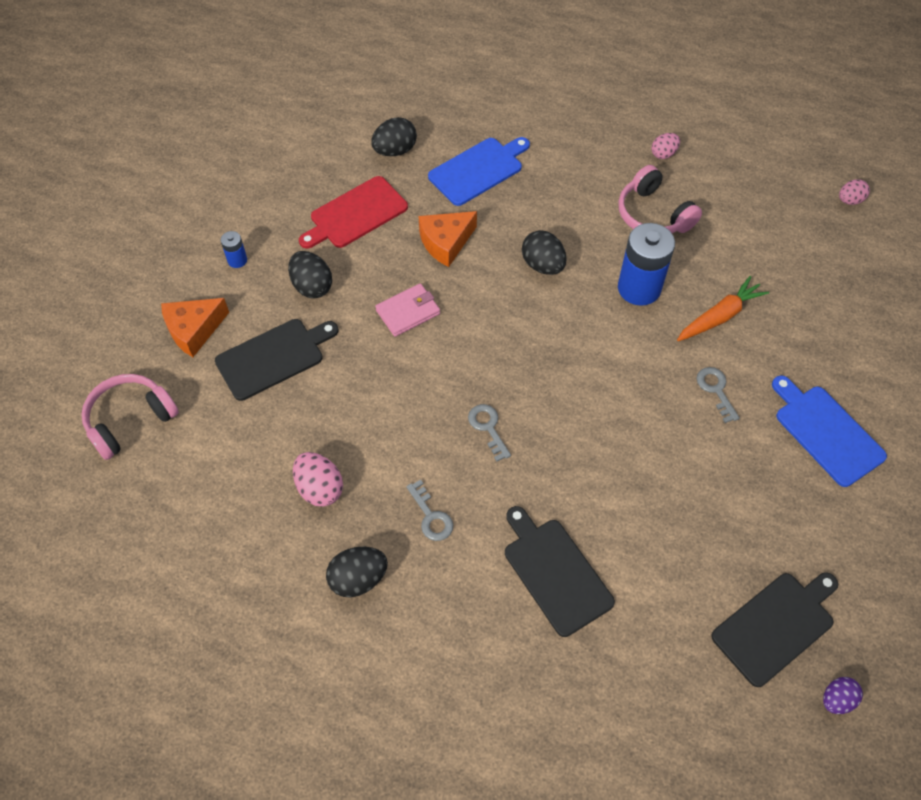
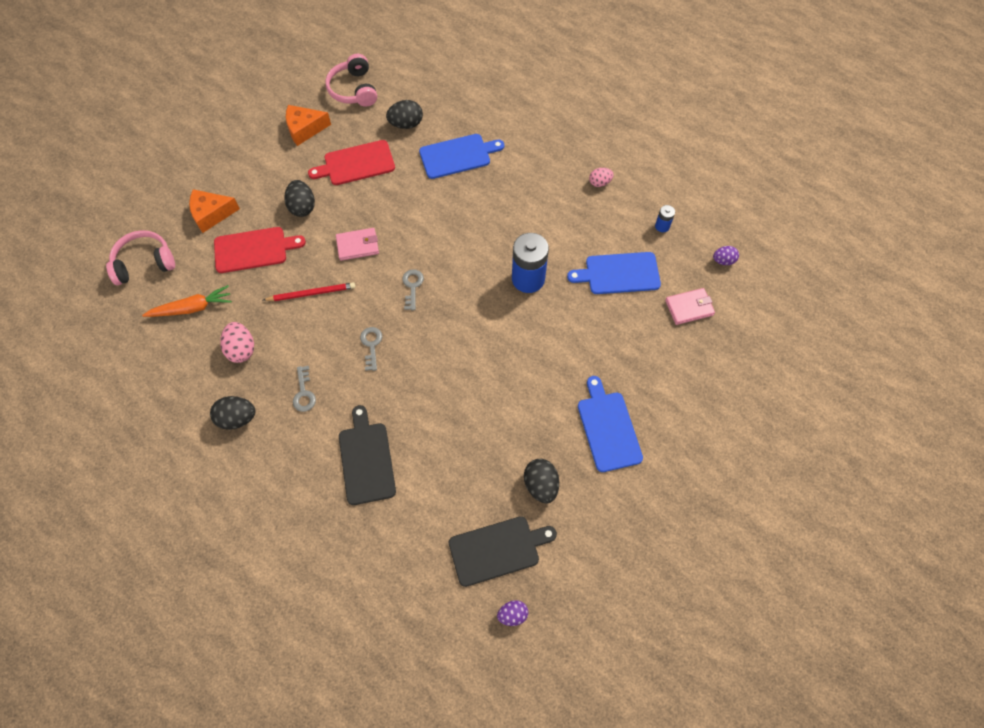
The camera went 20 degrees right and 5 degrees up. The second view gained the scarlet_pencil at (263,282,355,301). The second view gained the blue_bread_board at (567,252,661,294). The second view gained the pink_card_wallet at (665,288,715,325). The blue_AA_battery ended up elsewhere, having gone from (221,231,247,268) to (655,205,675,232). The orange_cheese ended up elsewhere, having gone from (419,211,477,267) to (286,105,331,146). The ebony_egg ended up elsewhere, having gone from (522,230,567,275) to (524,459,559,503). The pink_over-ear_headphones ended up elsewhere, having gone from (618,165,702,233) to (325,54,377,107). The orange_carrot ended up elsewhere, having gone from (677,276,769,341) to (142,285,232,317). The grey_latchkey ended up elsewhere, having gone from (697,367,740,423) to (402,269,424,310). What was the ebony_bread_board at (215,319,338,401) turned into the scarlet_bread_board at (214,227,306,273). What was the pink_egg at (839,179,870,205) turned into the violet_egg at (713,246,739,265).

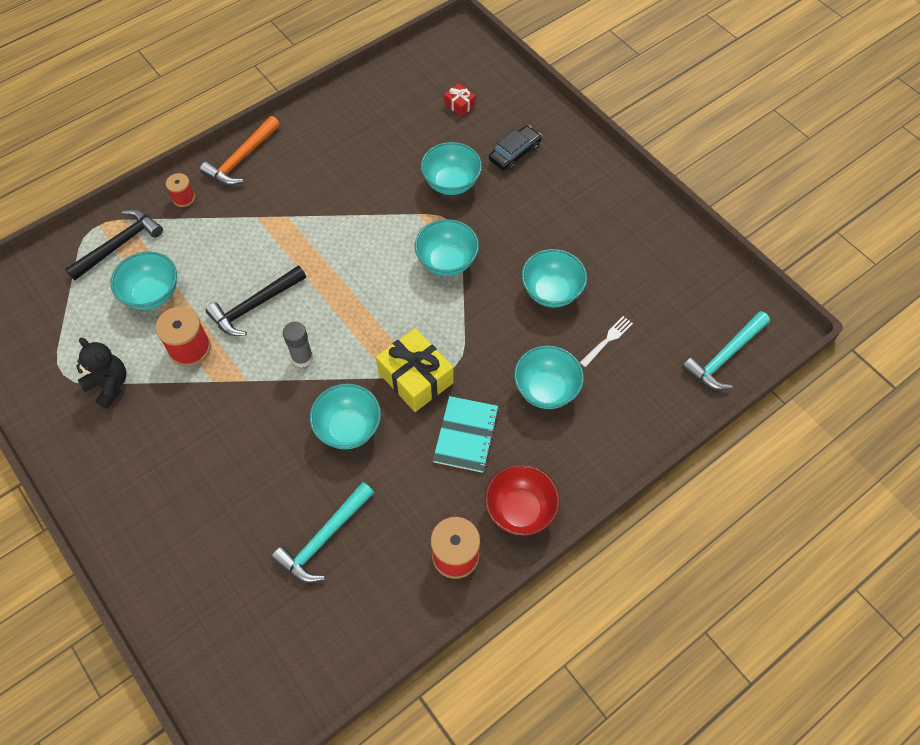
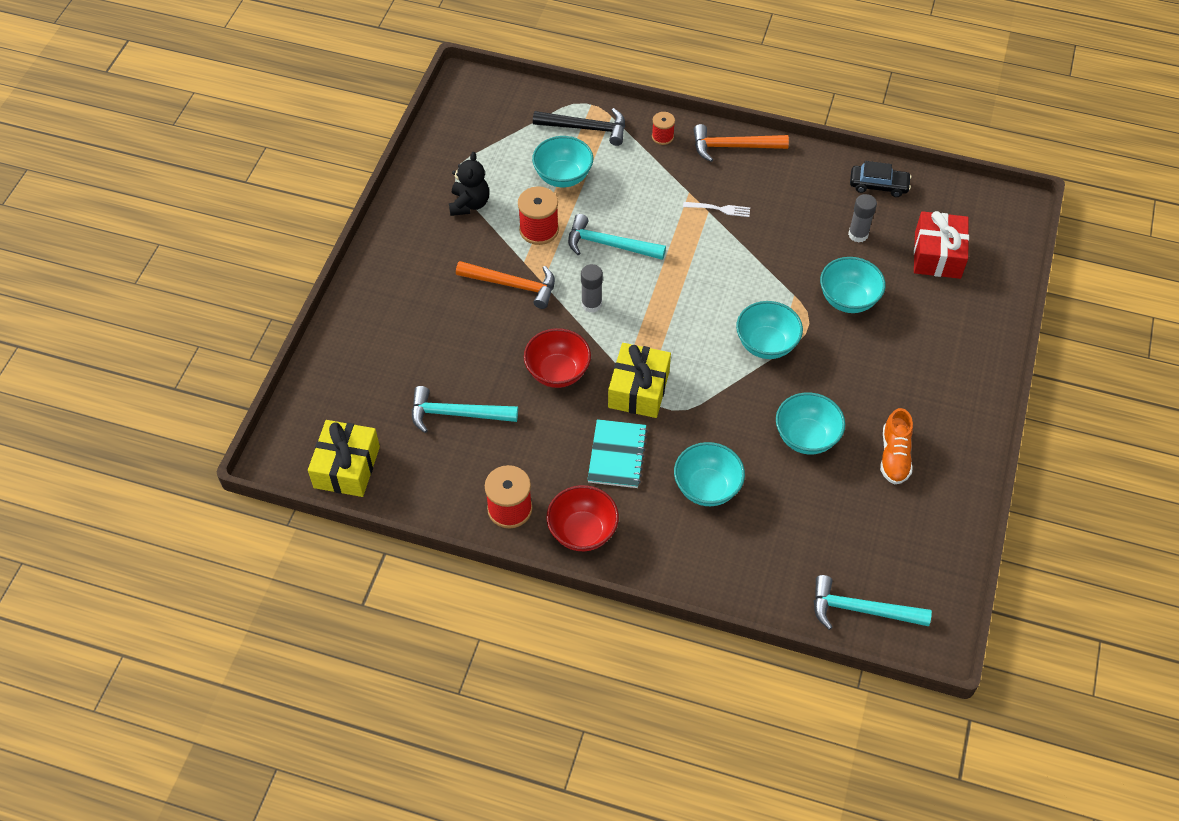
The camera went 55 degrees right and 5 degrees down. The second view gained the bright_yellow_gift at (308,420,380,497). The second view gained the orange_claw_hammer at (456,261,555,309). The second view gained the grey_glue at (848,194,877,243). The second view gained the orange_shoe at (880,408,913,485). The ebony_car ended up elsewhere, having gone from (489,125,542,171) to (850,161,912,197). The white_fork ended up elsewhere, having gone from (580,316,633,367) to (683,202,750,217). What was the ebony_claw_hammer at (205,266,306,336) turned into the aqua_claw_hammer at (568,214,666,260). What was the aqua_deep_dish at (310,383,381,450) turned into the scarlet_deep_dish at (524,328,591,388). The aqua_exercise_book at (433,396,499,473) ended up facing another way, 60 degrees counterclockwise from before. The size of the scarlet_gift at (444,83,476,117) changed by a factor of 2.05.

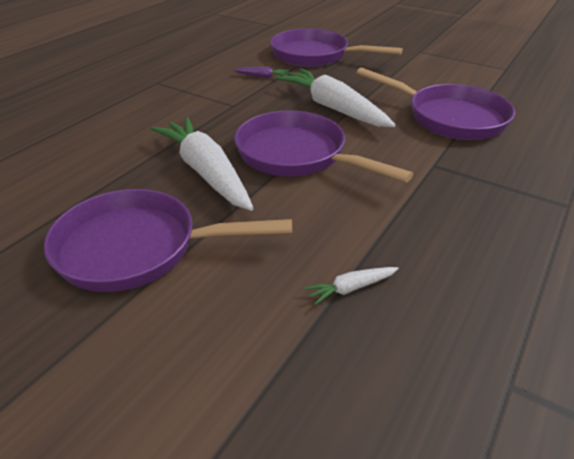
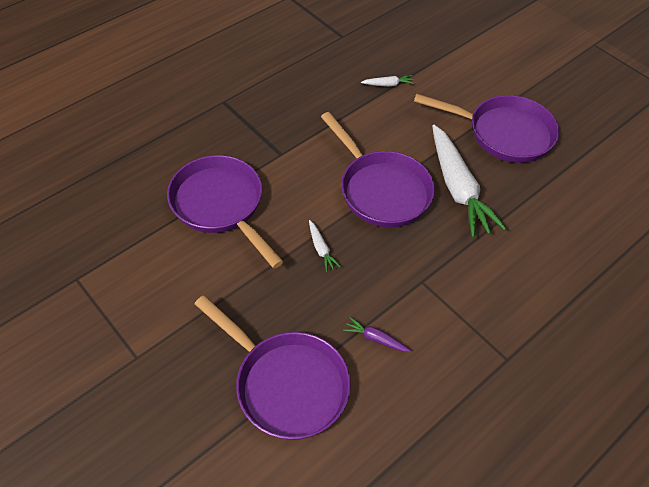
The camera went 165 degrees left and 15 degrees up. The size of the white_carrot at (276,68,396,127) changed by a factor of 0.41.

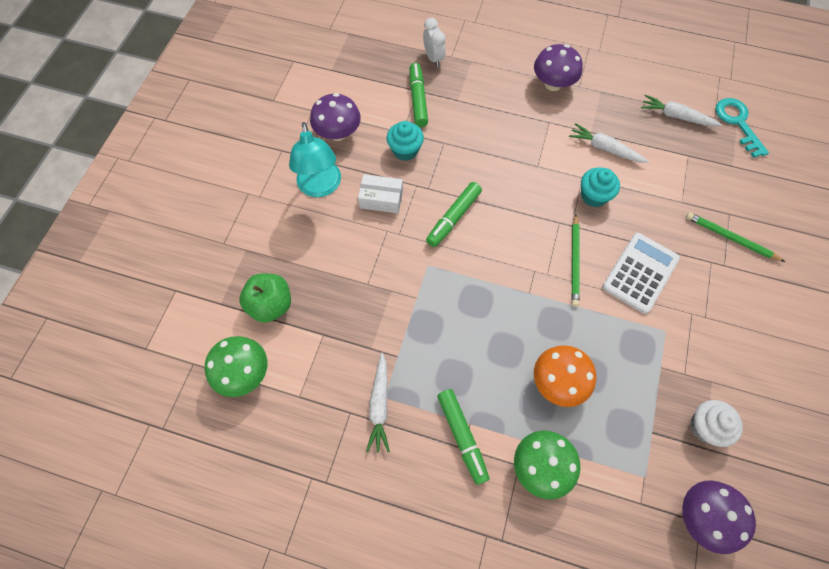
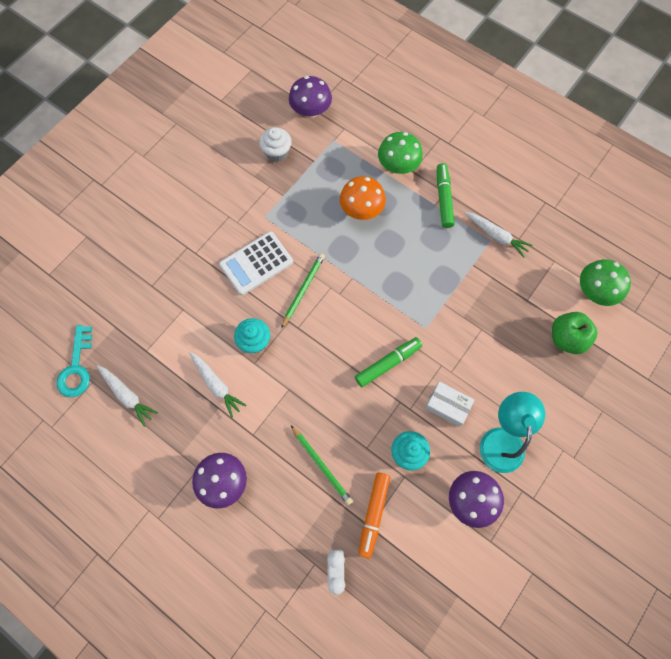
The camera went 160 degrees left and 5 degrees up. The leaf-green_pencil ended up elsewhere, having gone from (686,212,785,262) to (291,425,353,505). What was the leaf-green_marker at (410,63,428,127) turned into the orange_marker at (358,472,391,558). The white_carrot at (366,353,390,452) ended up facing another way, 105 degrees clockwise from before.

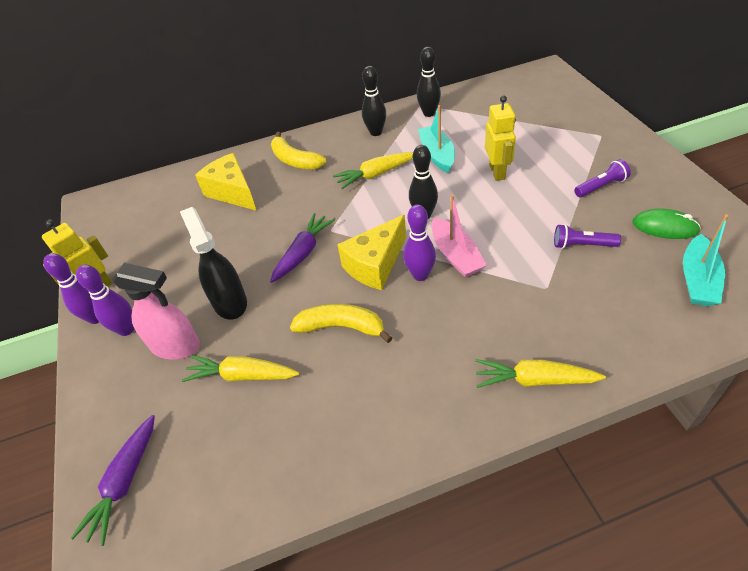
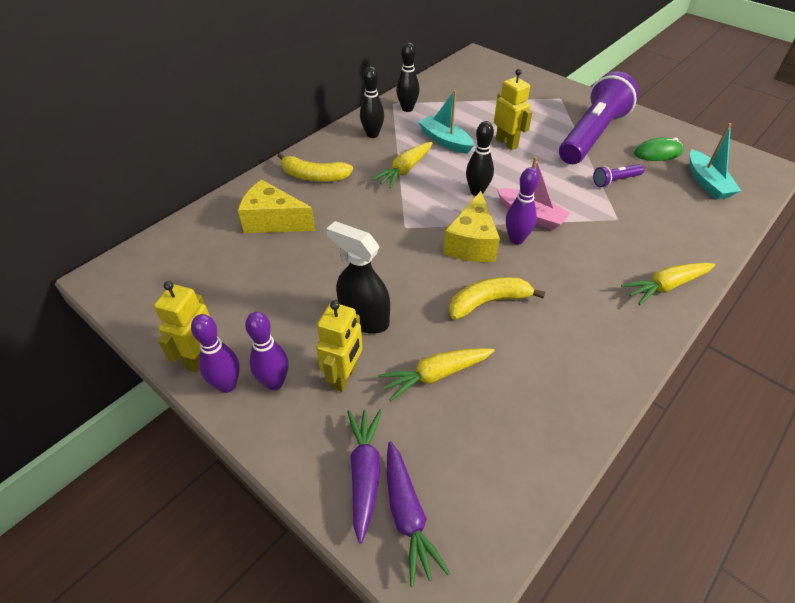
The camera went 35 degrees left and 0 degrees up. The violet_carrot ended up elsewhere, having gone from (270,213,335,283) to (347,409,382,543). Where the pink_spray_bottle stood at (112,263,200,360), the bright_yellow_robot_figure came to stand at (316,300,363,392). The size of the violet_torch at (574,159,631,197) changed by a factor of 2.46.

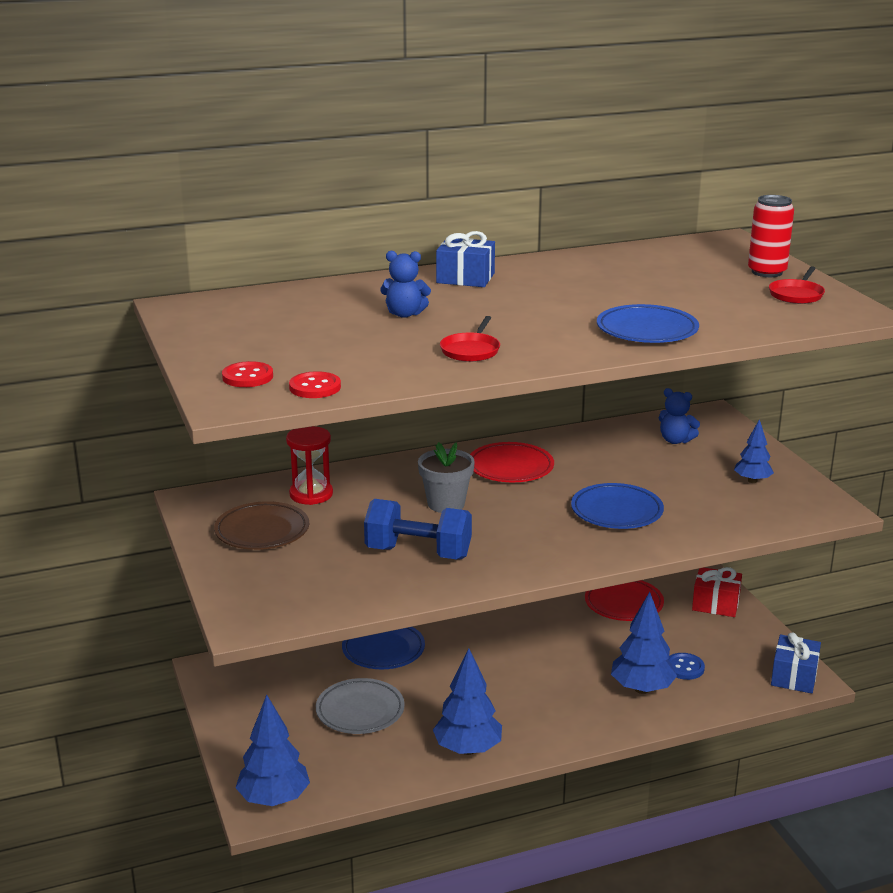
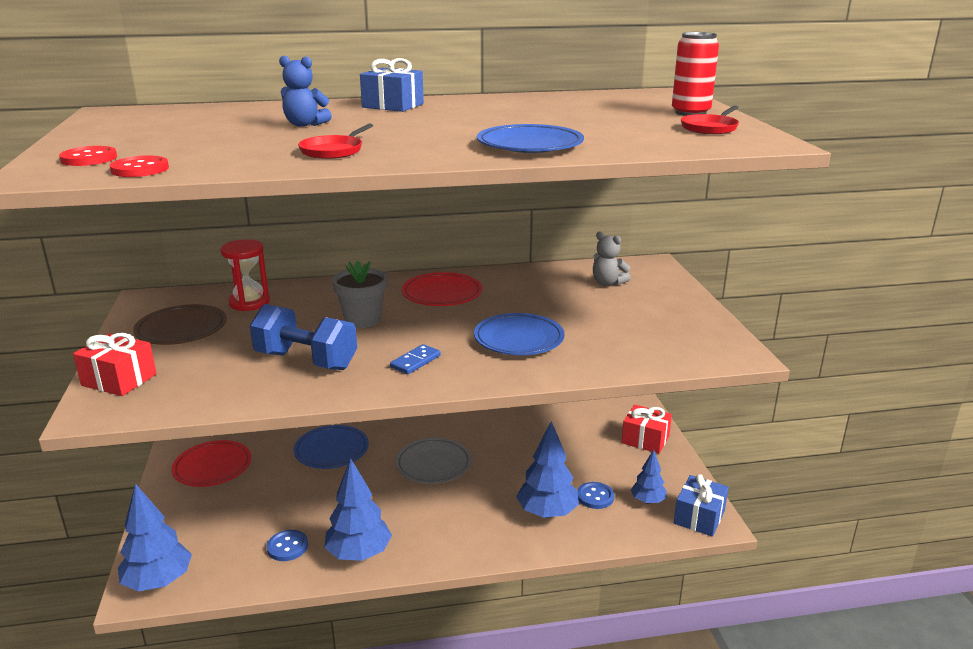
The camera went 10 degrees right and 0 degrees up. The second view gained the scarlet_gift at (73,333,157,396). The second view gained the blue_shirt_button at (267,530,308,561). The second view gained the blue_domino_tile at (390,344,441,374). The grey_dinner_plate ended up elsewhere, having gone from (316,678,405,734) to (396,438,472,484). The scarlet_dinner_plate ended up elsewhere, having gone from (585,580,664,621) to (172,440,251,487). The blue_fir_tree ended up elsewhere, having gone from (734,419,774,483) to (631,449,667,504). What was the blue_teddy_bear at (659,388,700,444) turned into the grey_teddy_bear at (593,231,631,286).

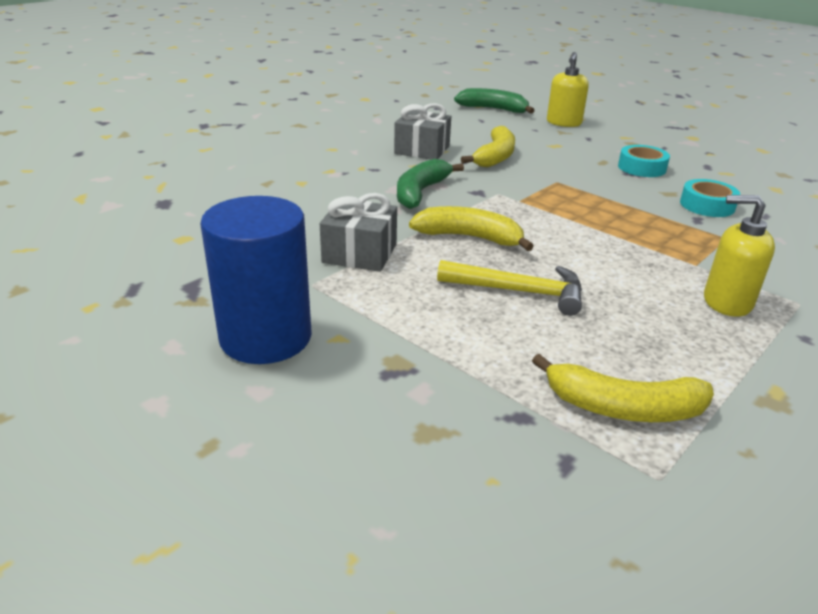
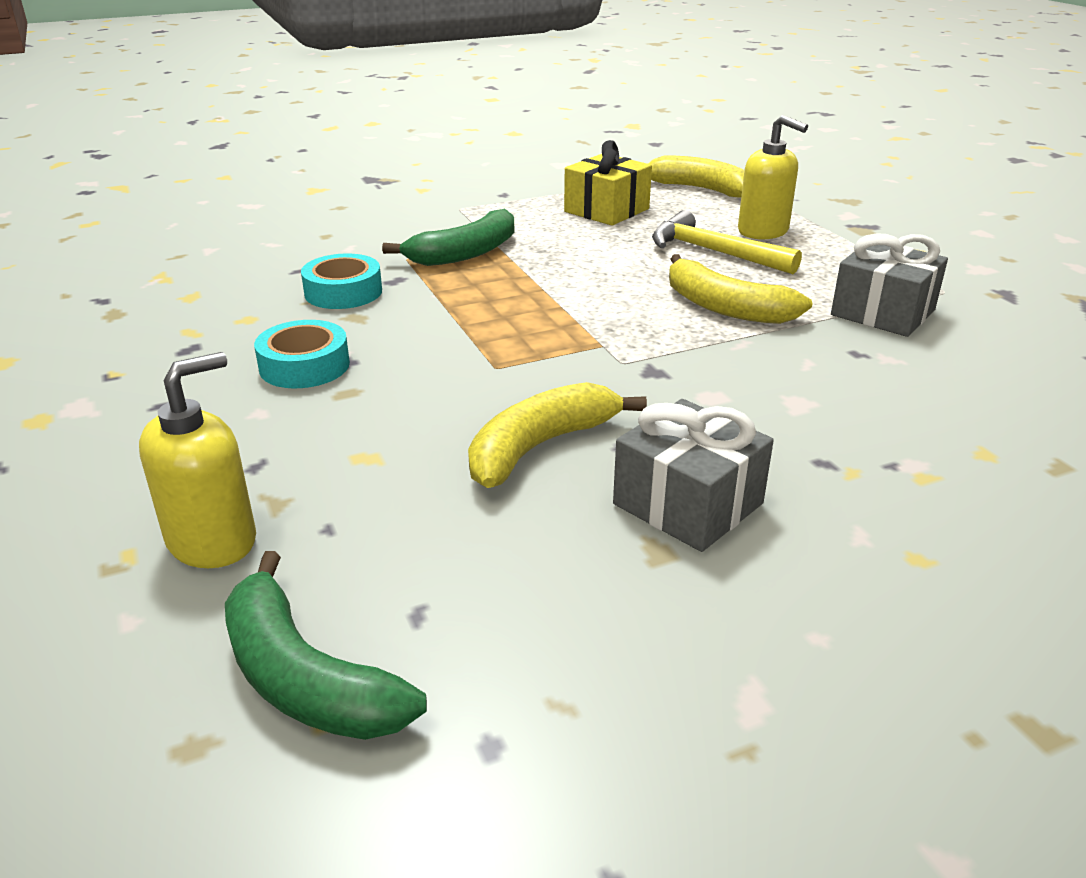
The camera went 155 degrees left and 0 degrees up. The second view lost the blue_solid_cylinder at (200,196,312,364). The second view gained the bright_yellow_gift at (564,140,652,226). The leaf-green_banana_fruit ended up elsewhere, having gone from (397,159,464,209) to (382,209,514,266). The bright_yellow_soap_dispenser ended up elsewhere, having gone from (704,195,775,317) to (738,115,808,240).

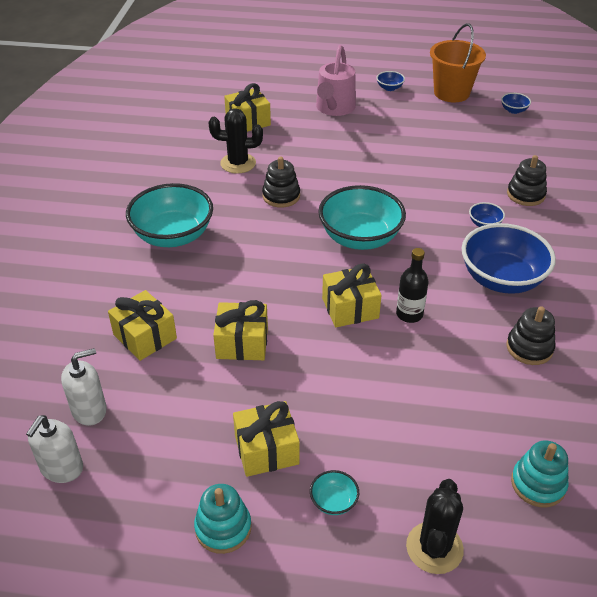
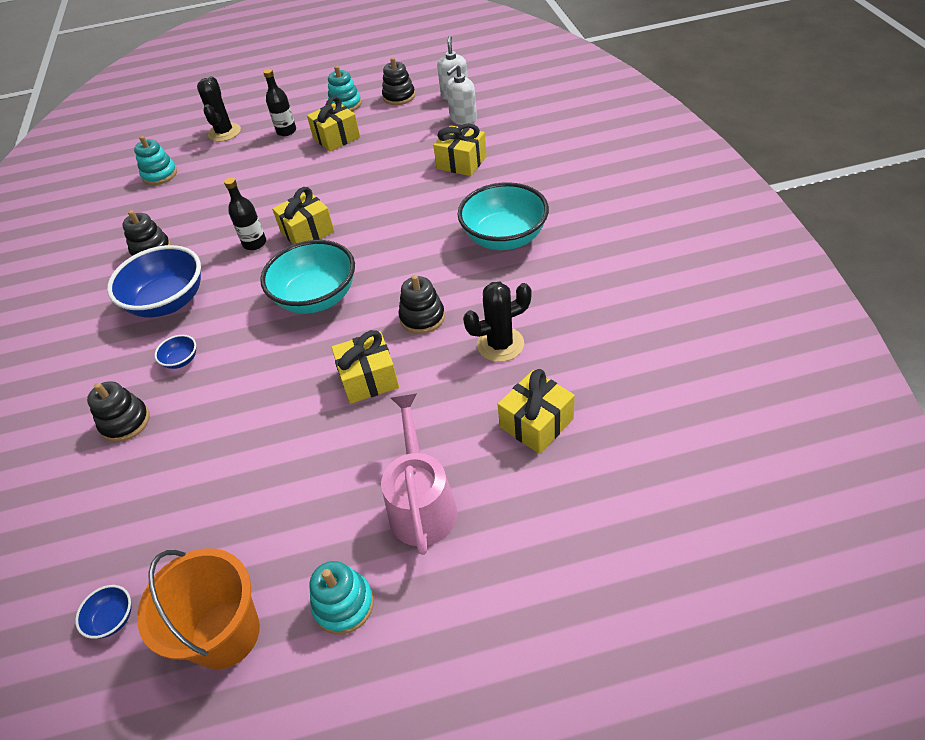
The camera went 165 degrees right and 5 degrees up. The second view gained the ebony_stacking_rings at (382,57,415,105). The bright_yellow_gift ended up elsewhere, having gone from (213,300,268,360) to (331,330,399,404). Where the aqua_deep_dish stood at (310,470,359,515), the ebony_bottle came to stand at (263,69,296,136). Where the blue_deep_dish stood at (376,71,405,91), the aqua_stacking_rings came to stand at (310,561,374,635).

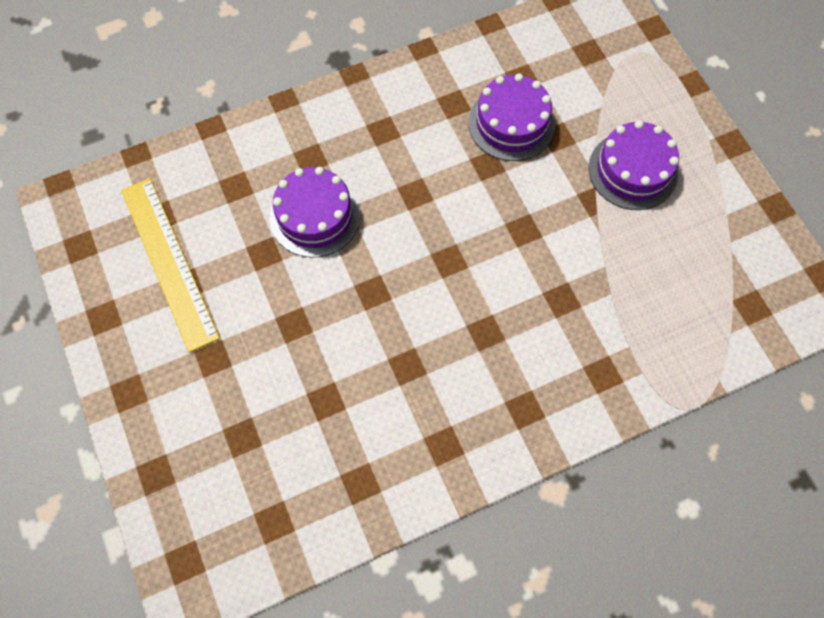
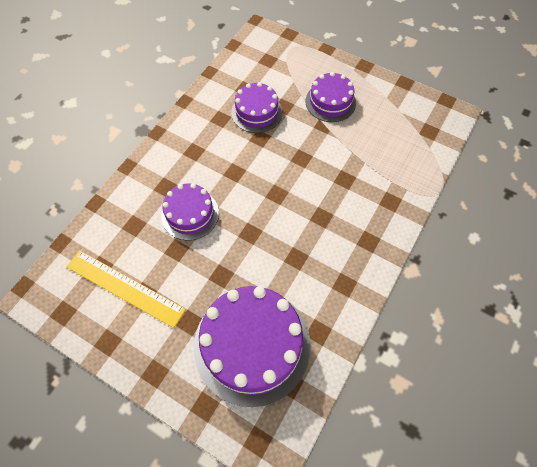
The camera went 35 degrees left and 5 degrees down. The second view gained the violet_layer_cake at (194,286,311,407).

